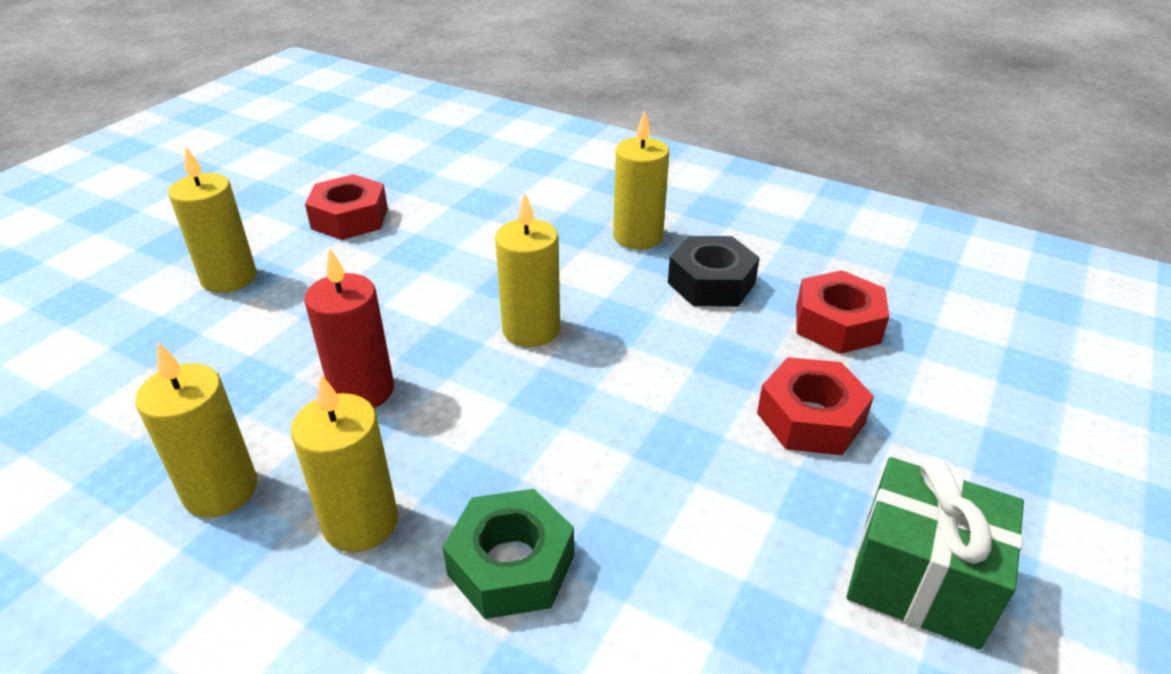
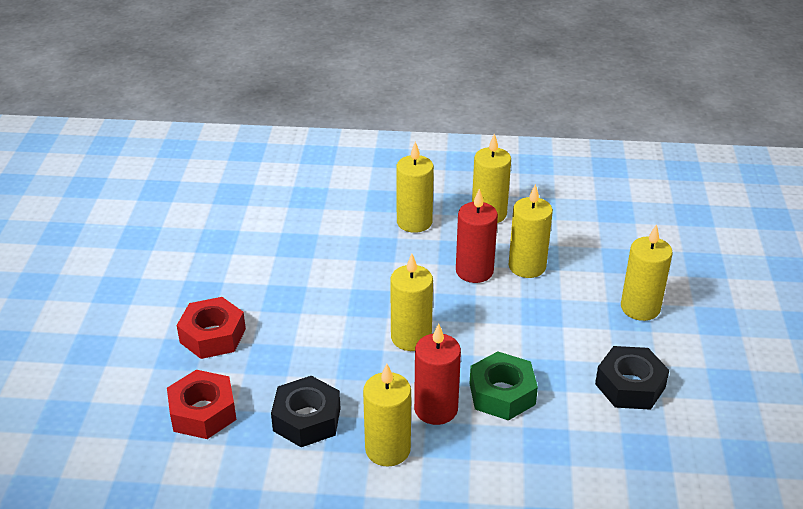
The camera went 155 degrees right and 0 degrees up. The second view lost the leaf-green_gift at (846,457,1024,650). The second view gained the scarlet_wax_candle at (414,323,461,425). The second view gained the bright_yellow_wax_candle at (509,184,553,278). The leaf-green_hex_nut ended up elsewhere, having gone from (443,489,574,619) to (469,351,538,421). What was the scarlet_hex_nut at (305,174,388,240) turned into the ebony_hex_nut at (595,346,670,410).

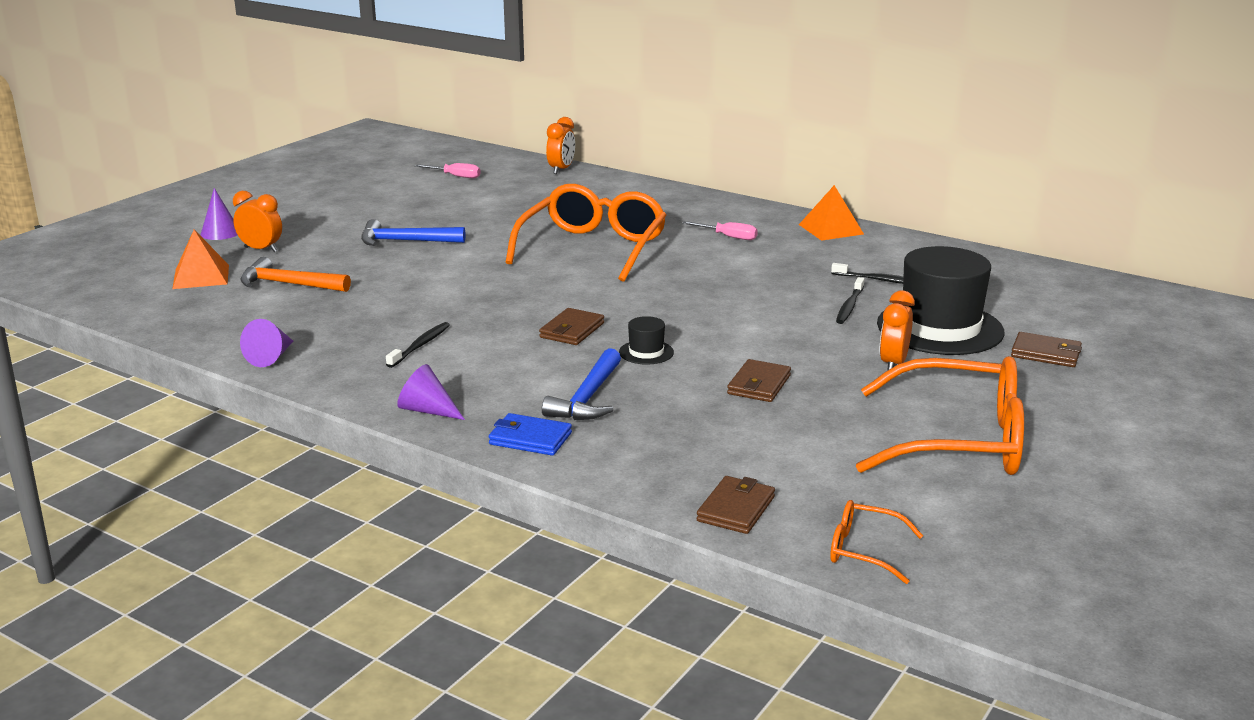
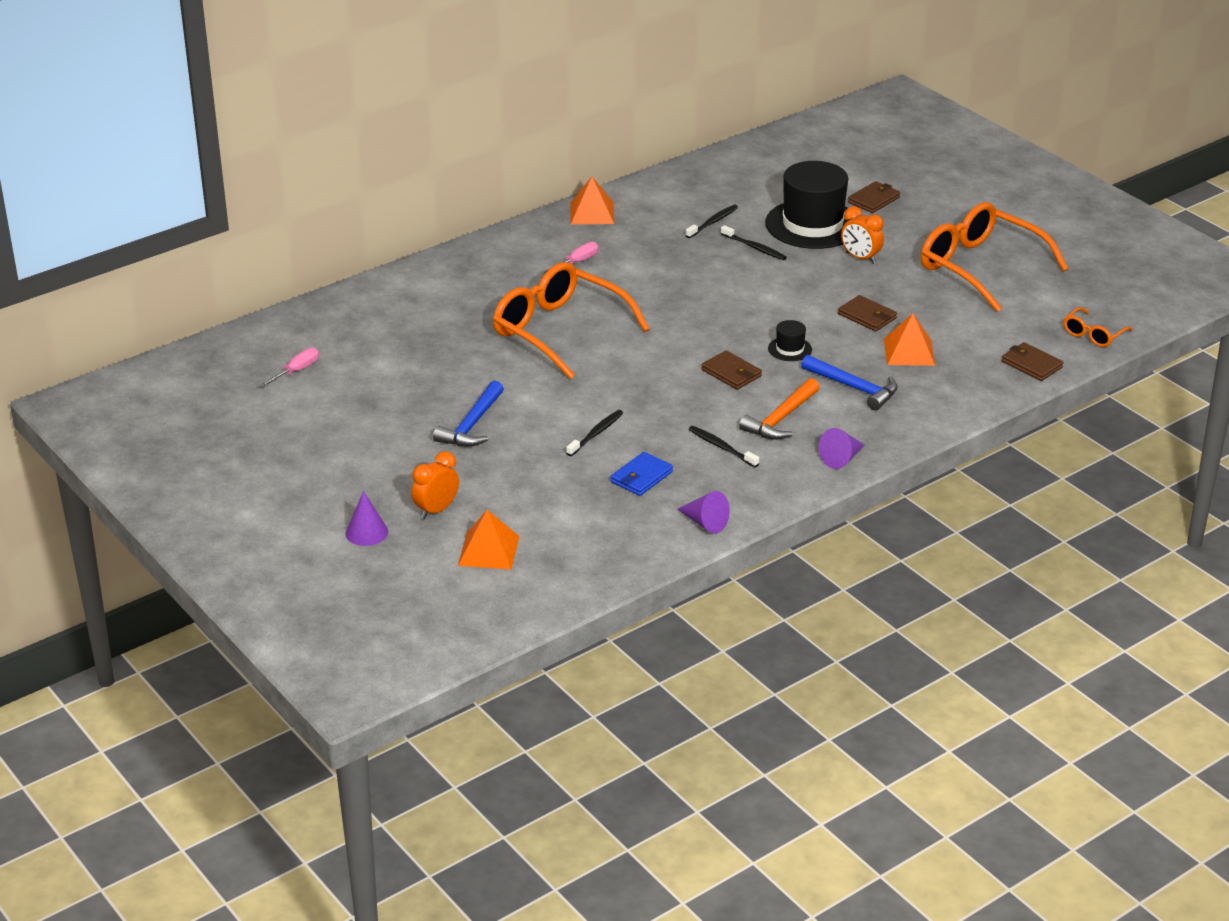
The camera went 70 degrees left and 10 degrees up. The second view lost the orange_bedside_clock at (546,117,575,174). The second view gained the ebony_dental_brush at (566,410,623,456). The second view gained the orange_pyramid_shape at (884,313,935,366). The orange_claw_hammer ended up elsewhere, having gone from (240,257,351,292) to (739,378,820,440). The blue_card_wallet ended up elsewhere, having gone from (488,413,572,456) to (611,452,673,496). The orange_spectacles at (856,356,1024,475) ended up facing another way, 75 degrees counterclockwise from before.

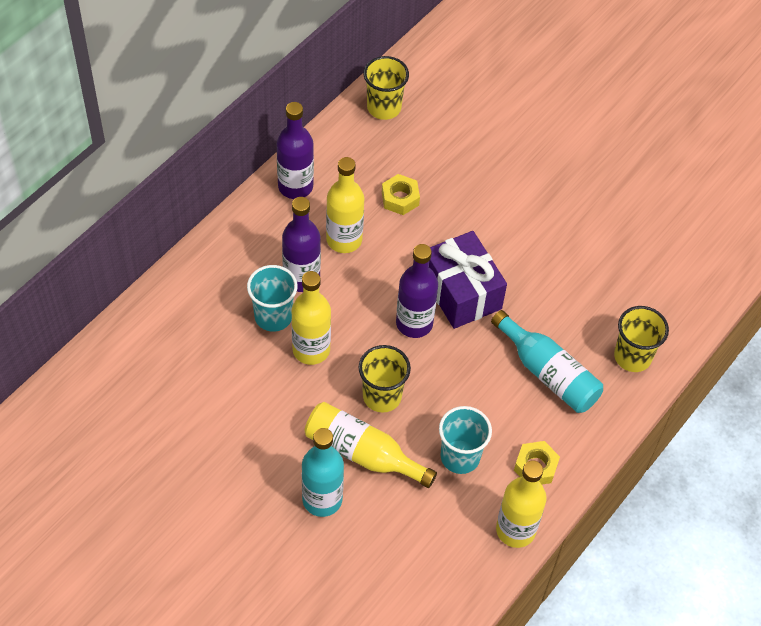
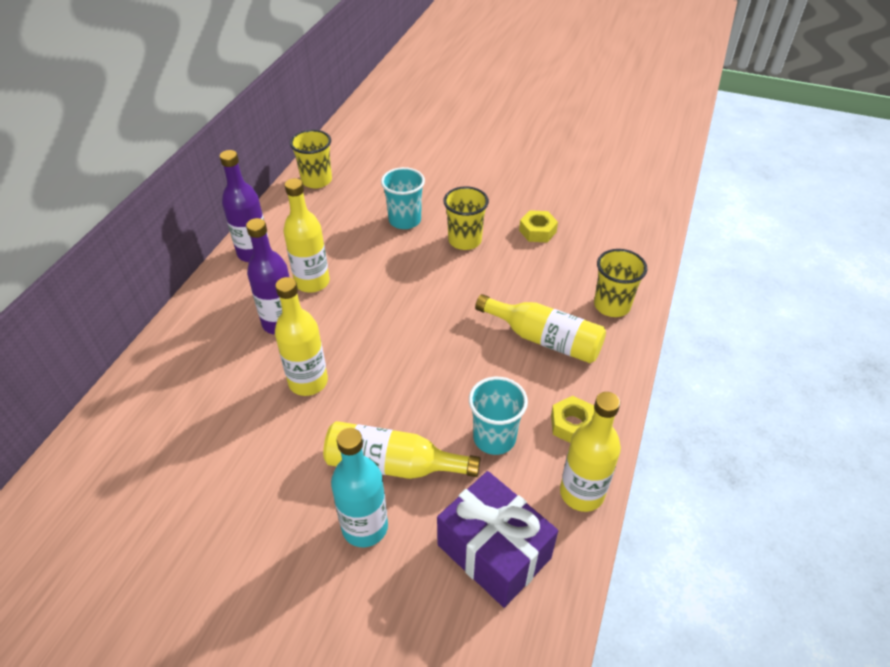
The camera went 15 degrees left and 10 degrees down. The second view lost the violet_bottle at (396,244,438,338). The aqua_beaker ended up elsewhere, having gone from (247,265,298,332) to (381,167,425,229). The bright_yellow_beaker ended up elsewhere, having gone from (359,345,411,412) to (443,186,489,250). The bright_yellow_hex_nut ended up elsewhere, having gone from (382,174,420,215) to (519,210,558,243). The violet_gift ended up elsewhere, having gone from (429,231,507,329) to (437,471,558,608). What was the aqua_bottle at (491,310,603,413) turned into the bright_yellow_bottle at (475,294,606,363).

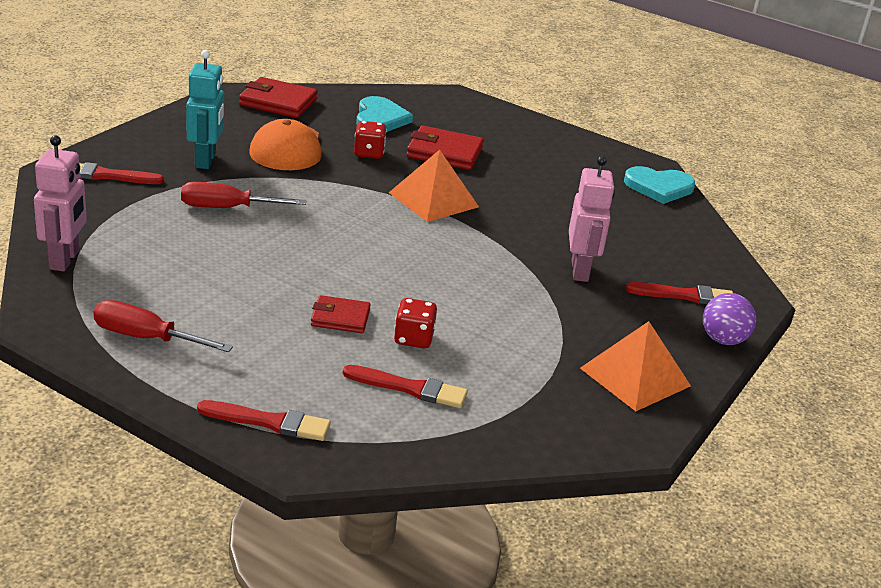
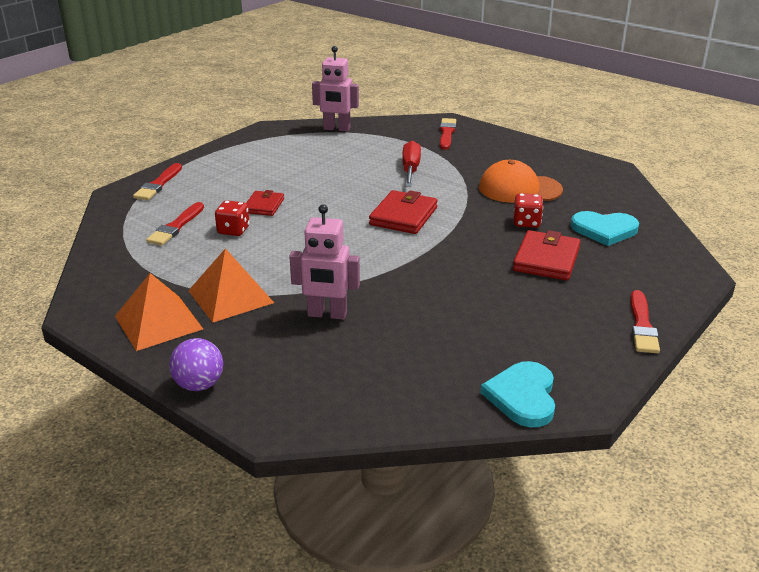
The camera went 100 degrees right and 0 degrees up. The second view lost the scarlet_hand_screwdriver at (93,300,233,352). The second view lost the aqua_robot_figure at (186,50,224,169). The scarlet_card_wallet ended up elsewhere, having gone from (239,77,318,118) to (369,190,438,234). The orange_pyramid_shape ended up elsewhere, having gone from (389,150,479,222) to (188,248,274,323). The scarlet_paintbrush ended up elsewhere, having gone from (626,282,733,304) to (630,290,660,353).

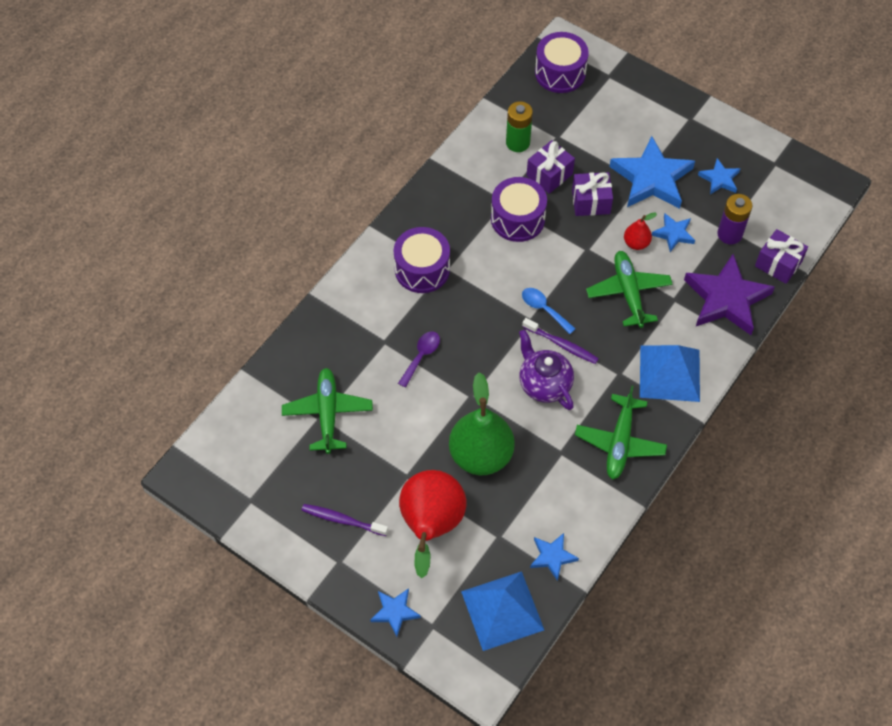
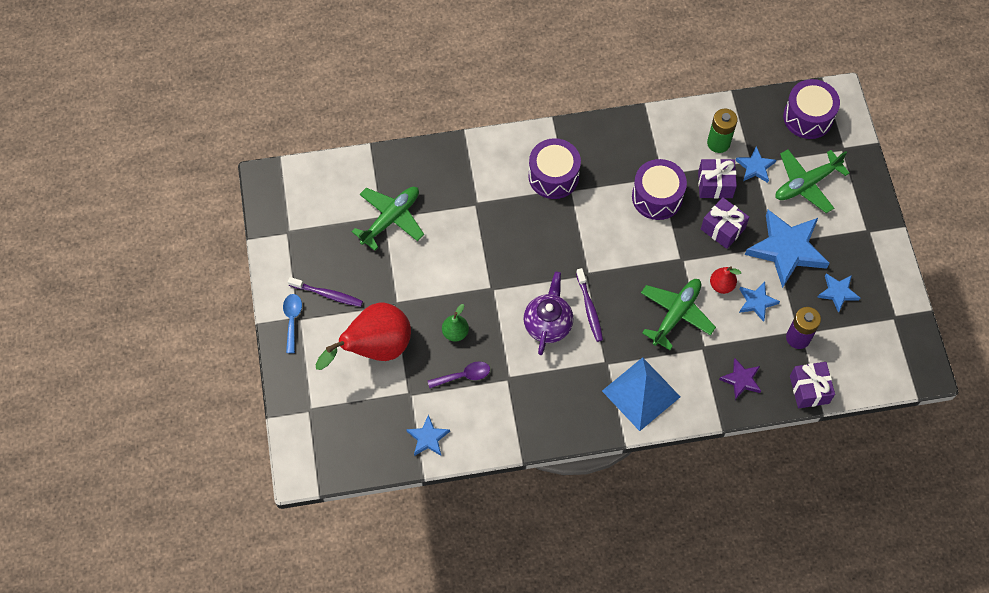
The camera went 45 degrees right and 5 degrees up. The second view lost the blue_pyramid_shape at (461,571,544,651). The blue_star_shape ended up elsewhere, having gone from (370,588,421,637) to (735,146,776,183). The violet_teaspoon ended up elsewhere, having gone from (398,331,440,387) to (428,361,490,388). The blue_teaspoon ended up elsewhere, having gone from (522,288,576,334) to (283,294,302,353). The leaf-green_aeroplane ended up elsewhere, having gone from (575,386,667,480) to (776,149,850,213). The violet_dental_brush at (301,504,388,536) ended up facing another way, 135 degrees clockwise from before. The size of the leaf-green_toy_pear at (449,372,515,475) changed by a factor of 0.47. The size of the violet_star_shape at (684,254,775,335) changed by a factor of 0.50.

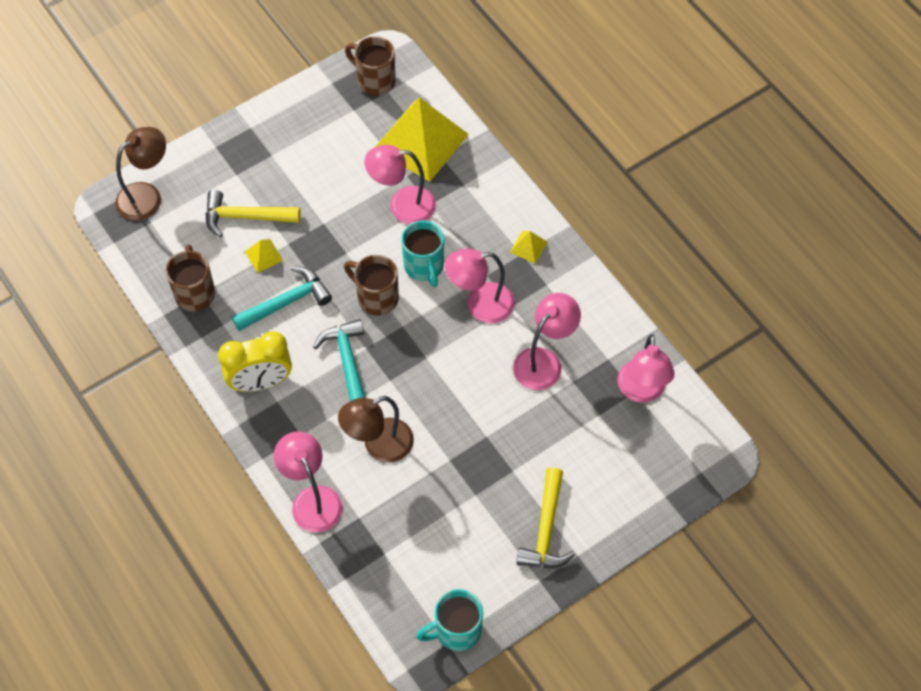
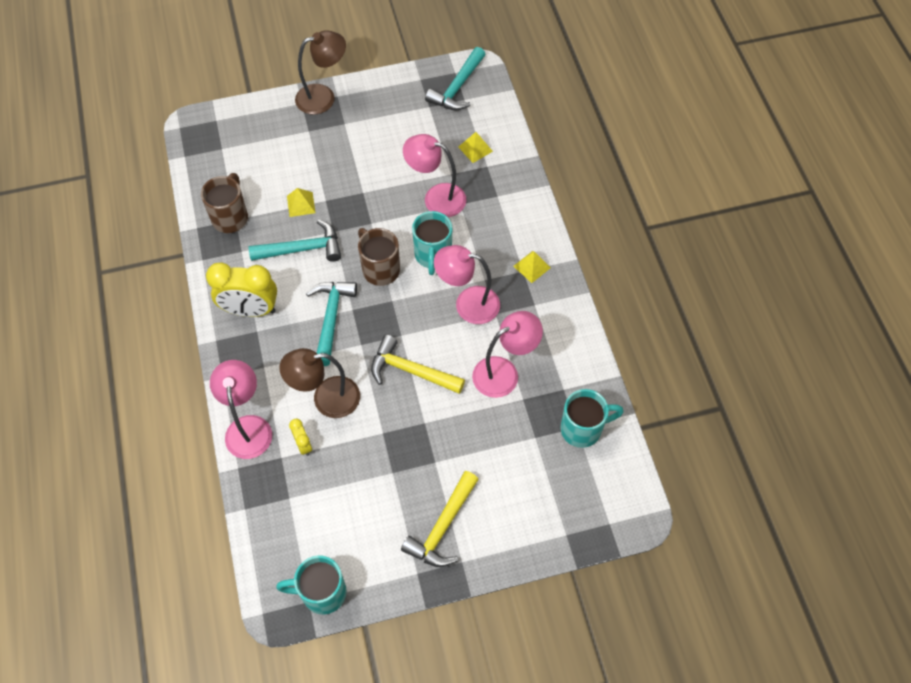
The camera went 20 degrees right and 0 degrees up. The second view gained the bright_yellow_bedside_clock at (289,419,312,456). The russet_lamp ended up elsewhere, having gone from (115,127,166,221) to (295,30,346,115). The bright_yellow_claw_hammer ended up elsewhere, having gone from (206,190,300,237) to (371,335,465,394). Where the russet_tea_mug stood at (345,36,396,96), the aqua_claw_hammer came to stand at (425,47,486,110). Where the pink_lamp stood at (618,334,675,403), the aqua_tea_mug came to stand at (560,389,624,448). The size of the bright_yellow_pyramid_shape at (376,97,469,182) changed by a factor of 0.40.

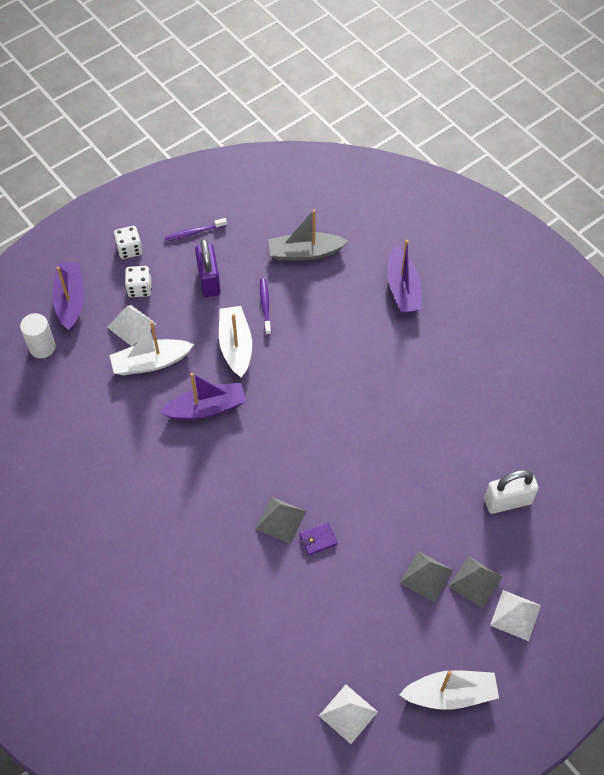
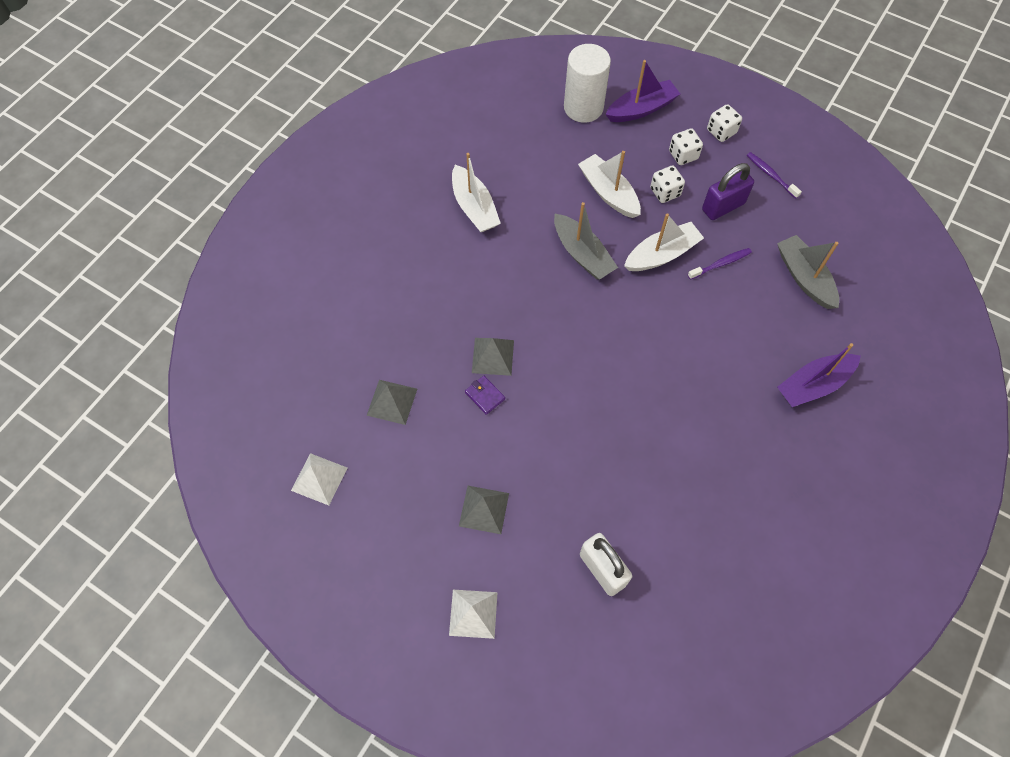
The camera went 70 degrees right and 5 degrees up. The second view lost the white_pyramid_shape at (107,305,156,346). The second view gained the white_game_die at (650,165,685,203). The white_toy_boat ended up elsewhere, having gone from (399,670,499,710) to (452,153,501,232). The grey_pyramid_shape ended up elsewhere, having gone from (448,556,502,608) to (367,380,417,425). What was the violet_toy_boat at (159,373,246,420) turned into the grey_toy_boat at (554,202,618,279). The size of the white_solid_cylinder at (20,313,56,358) changed by a factor of 1.57.

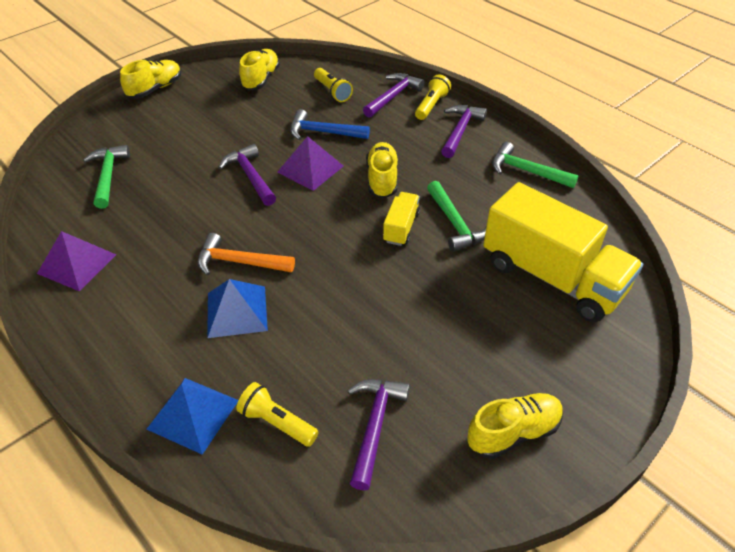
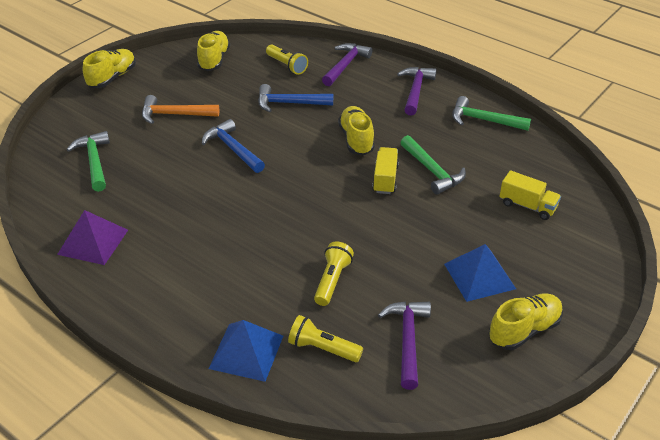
The camera went 10 degrees left and 5 degrees down. The second view lost the violet_pyramid_shape at (277,136,343,191). The orange_claw_hammer ended up elsewhere, having gone from (197,233,295,276) to (142,95,219,124). The blue_pyramid_shape ended up elsewhere, having gone from (207,279,268,338) to (444,244,516,302). The bright_yellow_torch ended up elsewhere, having gone from (415,75,451,120) to (314,242,354,306). What was the violet_claw_hammer at (219,144,276,206) turned into the blue_claw_hammer at (202,119,265,173). The size of the bright_yellow_truck at (483,182,643,323) changed by a factor of 0.45.

